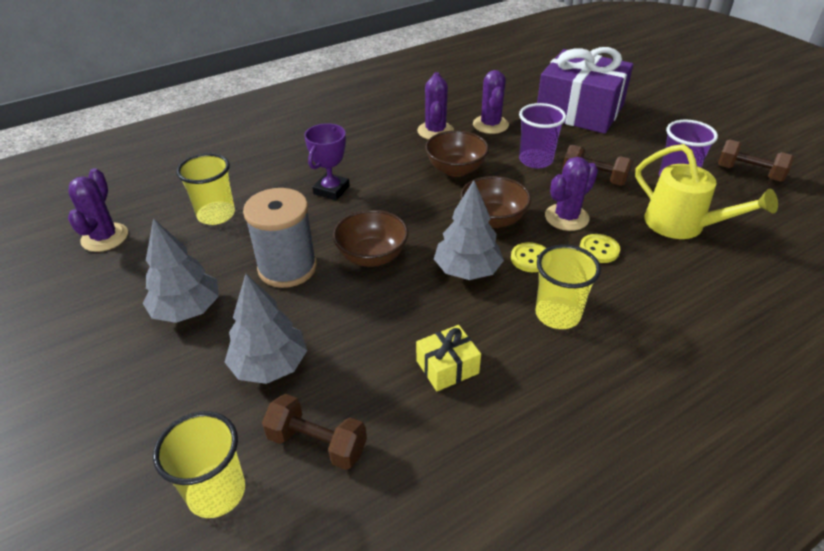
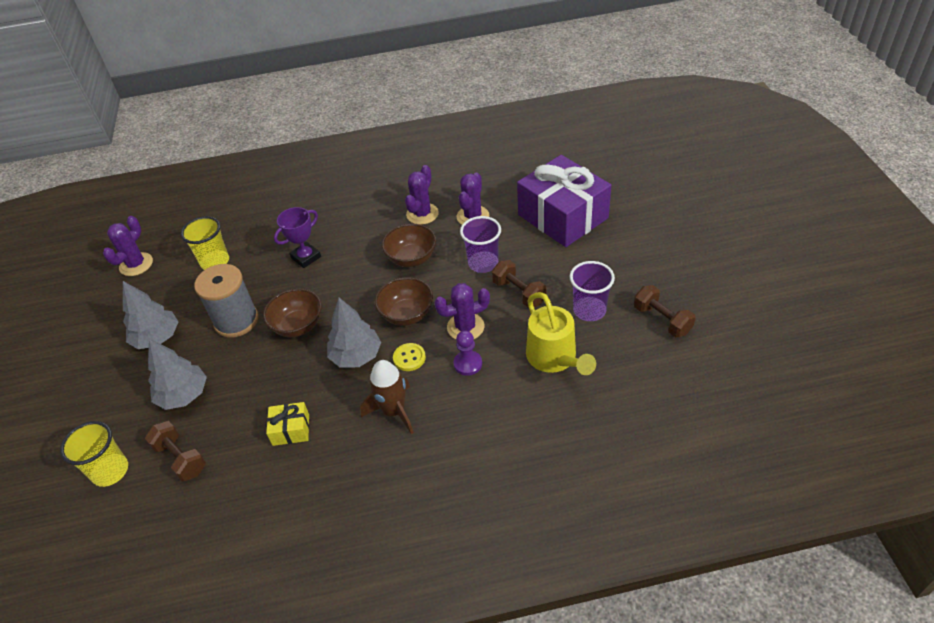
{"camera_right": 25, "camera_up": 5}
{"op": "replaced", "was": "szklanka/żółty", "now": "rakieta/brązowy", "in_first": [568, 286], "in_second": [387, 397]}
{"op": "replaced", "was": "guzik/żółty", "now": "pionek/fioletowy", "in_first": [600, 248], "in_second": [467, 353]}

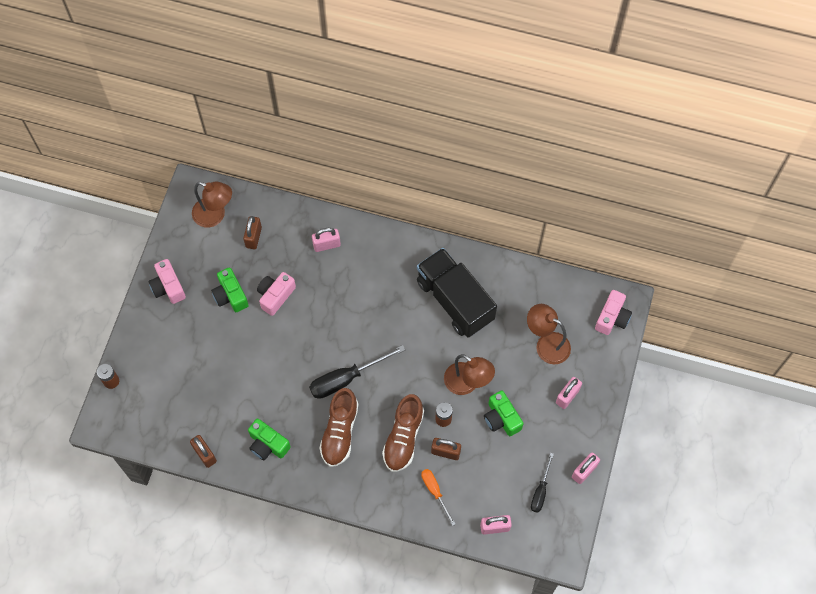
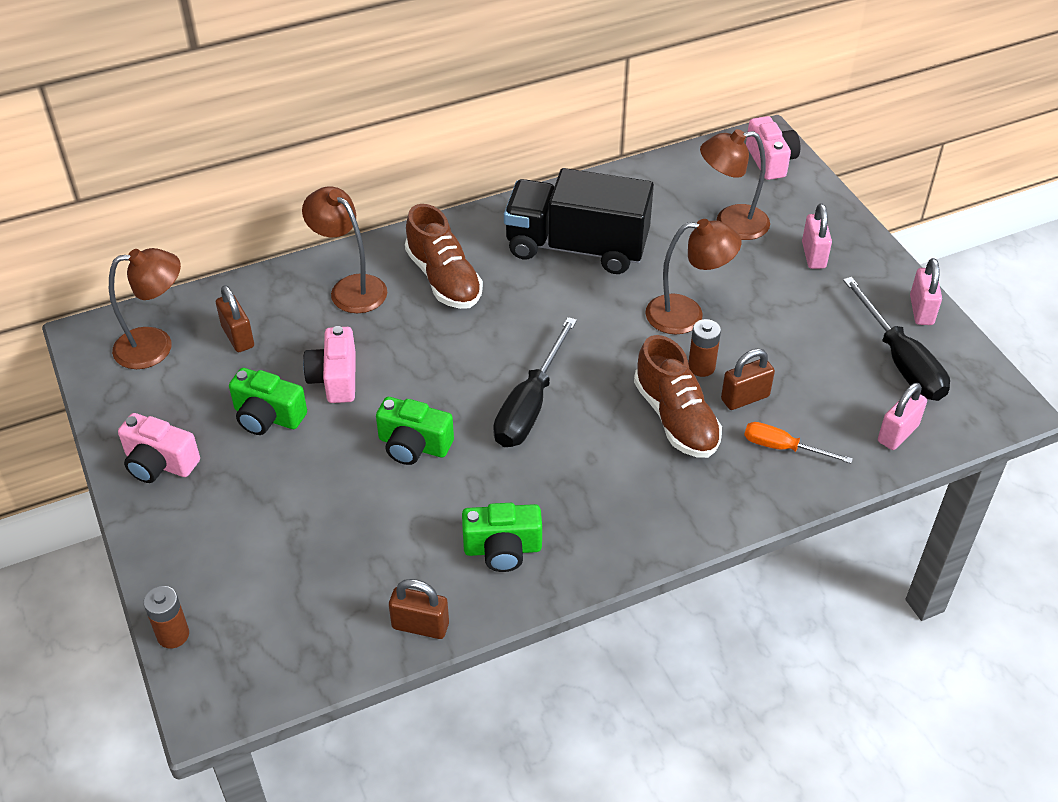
{"camera_right": -40, "camera_up": -20}
{"op": "replaced", "was": "kłódka/różowy", "now": "lampka/brązowy", "in_first": [326, 240], "in_second": [345, 250]}
{"op": "moved", "was": "but/brązowy", "in_first": [339, 427], "in_second": [444, 256]}
{"op": "moved", "was": "aparat fotograficzny/zielony", "in_first": [504, 413], "in_second": [415, 431]}
{"op": "resized", "was": "śrubokręt/czarny", "in_first": [542, 483], "in_second": [896, 339], "ratio": 1.71}

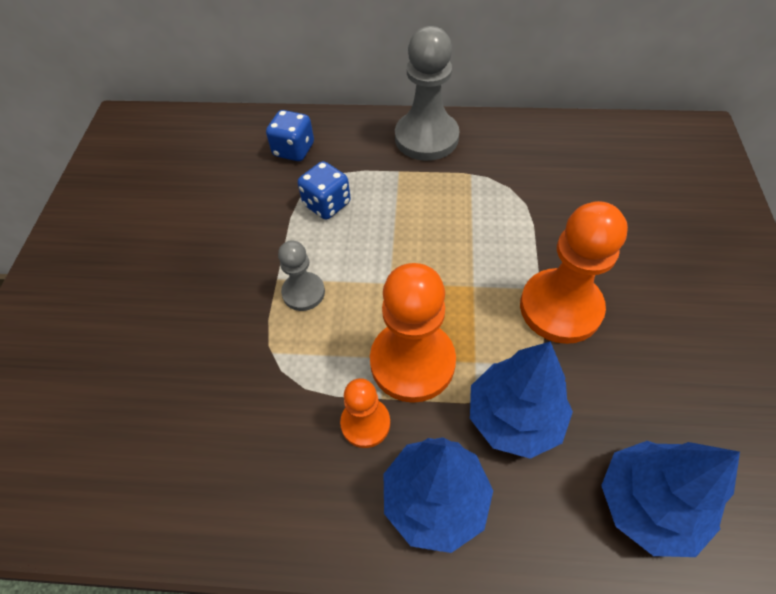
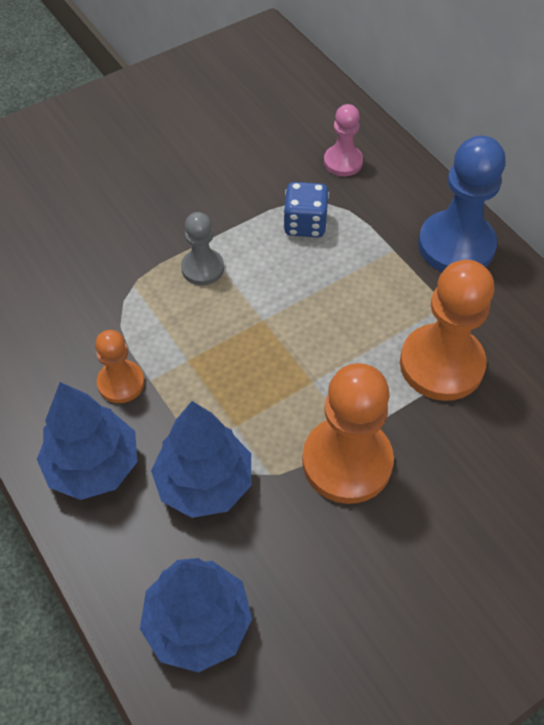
{"camera_right": 50, "camera_up": 0}
{"op": "replaced", "was": "kostka do gry/niebieski", "now": "pionek/różowy", "in_first": [290, 135], "in_second": [343, 140]}
{"op": "moved", "was": "pionek/pomarańczowy", "in_first": [413, 333], "in_second": [447, 330]}
{"op": "recoloured", "was": "pionek/szary", "now": "pionek/niebieski", "in_first": [427, 93], "in_second": [462, 204]}

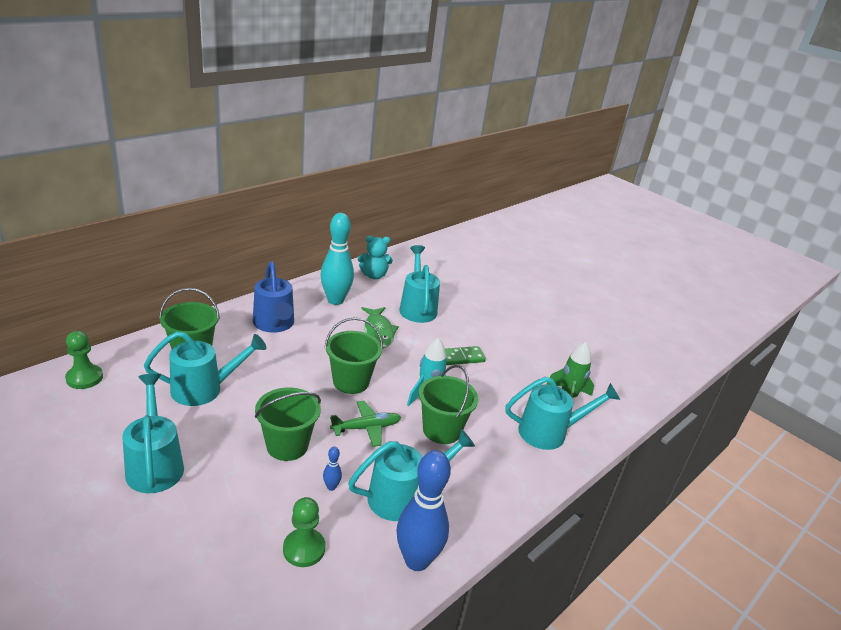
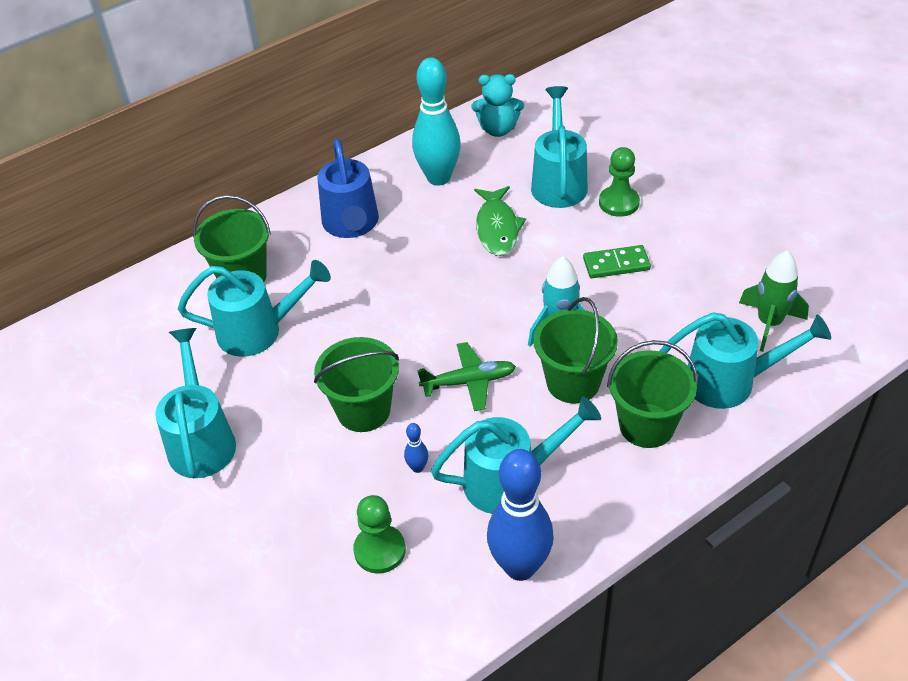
{"camera_right": 15, "camera_up": 15}
{"op": "moved", "was": "pionek/zielony", "in_first": [84, 360], "in_second": [619, 182]}
{"op": "moved", "was": "wiadro/zielony", "in_first": [354, 355], "in_second": [652, 394]}

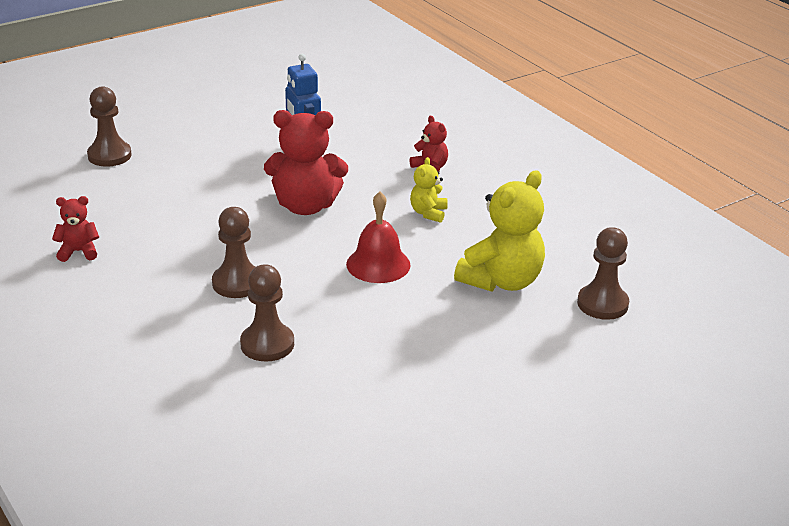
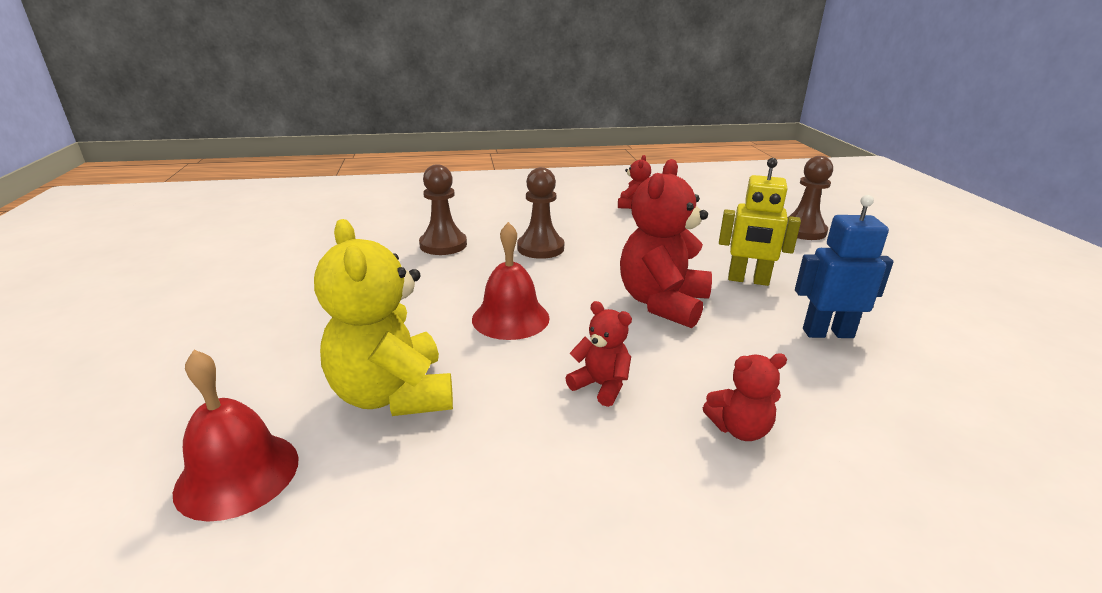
{"camera_right": 115, "camera_up": -5}
{"op": "recoloured", "was": "miś/żółty", "now": "miś/czerwony", "in_first": [429, 190], "in_second": [598, 354]}
{"op": "replaced", "was": "pionek/brązowy", "now": "dzwonek/czerwony", "in_first": [603, 273], "in_second": [236, 436]}
{"op": "added", "now": "robot/żółty", "in_second": [760, 222]}

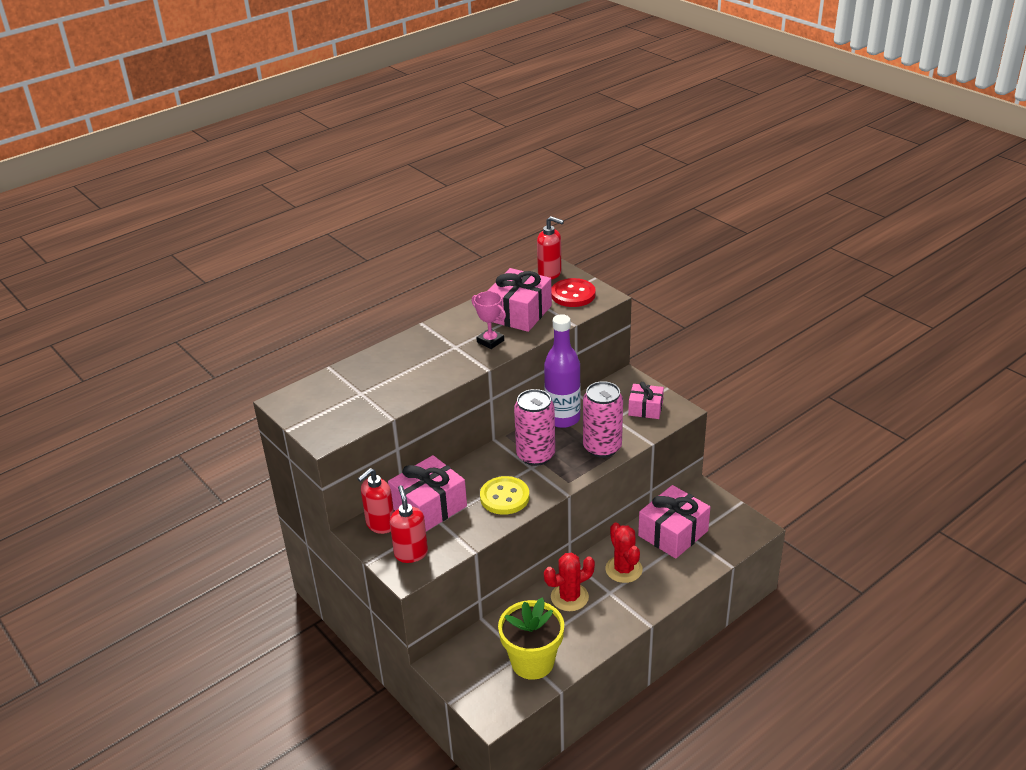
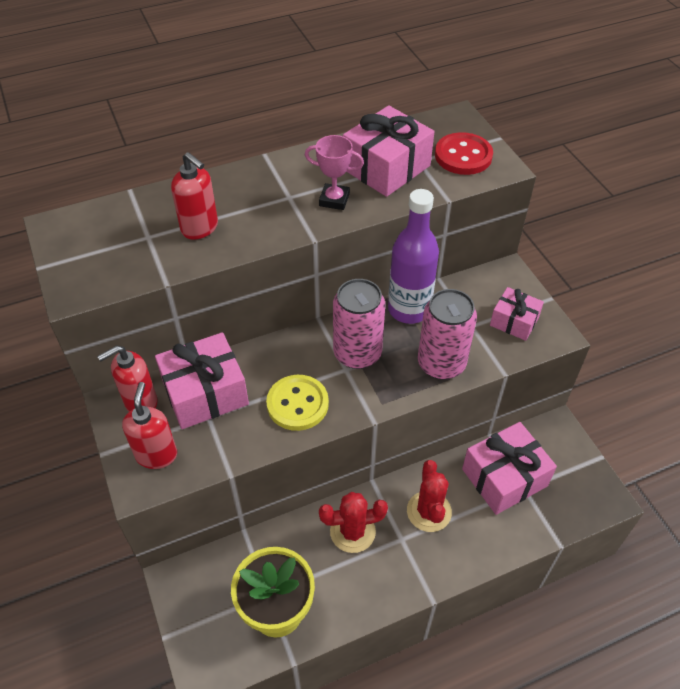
{"camera_right": 15, "camera_up": 15}
{"op": "turned", "was": "puchar/różowy", "in_first": [489, 320], "in_second": [334, 172], "clockwise": -45}
{"op": "moved", "was": "dozownik mydła/czerwony", "in_first": [550, 248], "in_second": [194, 196]}

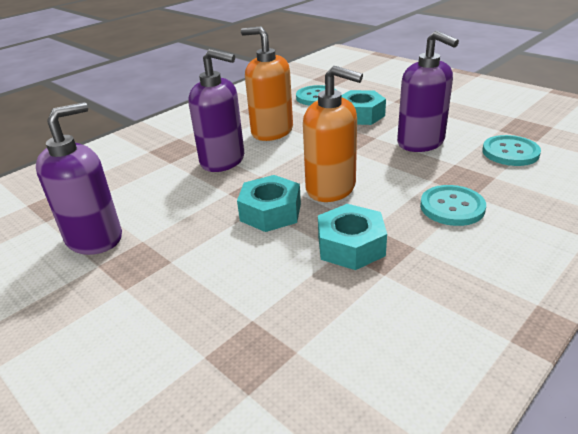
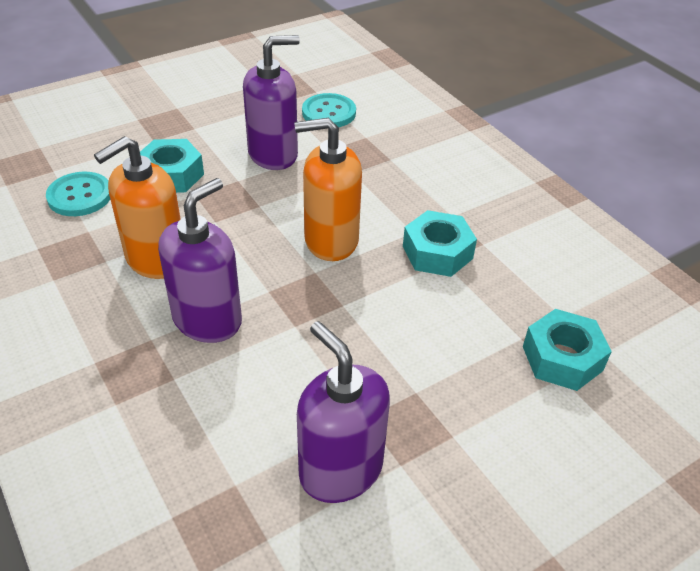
{"camera_right": -80, "camera_up": 10}
{"op": "moved", "was": "nakrętka/turkusowy", "in_first": [269, 203], "in_second": [567, 350]}
{"op": "turned", "was": "dozownik mydła/pomarańczowy", "in_first": [333, 134], "in_second": [328, 189], "clockwise": -135}
{"op": "removed", "was": "guzik/turkusowy", "in_first": [453, 205]}

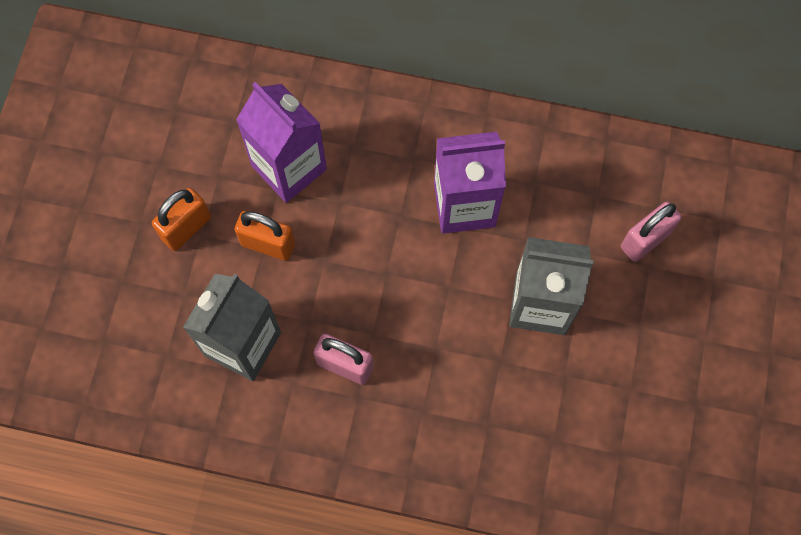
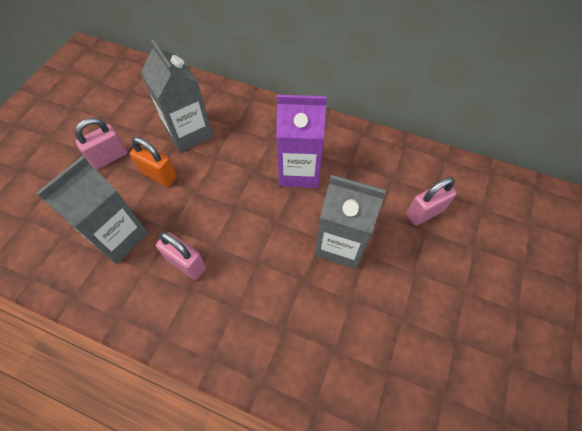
{"camera_right": 10, "camera_up": -10}
{"op": "recoloured", "was": "kłódka/pomarańczowy", "now": "kłódka/różowy", "in_first": [181, 219], "in_second": [101, 144]}
{"op": "recoloured", "was": "karton mleka/fioletowy", "now": "karton mleka/szary", "in_first": [281, 142], "in_second": [177, 95]}

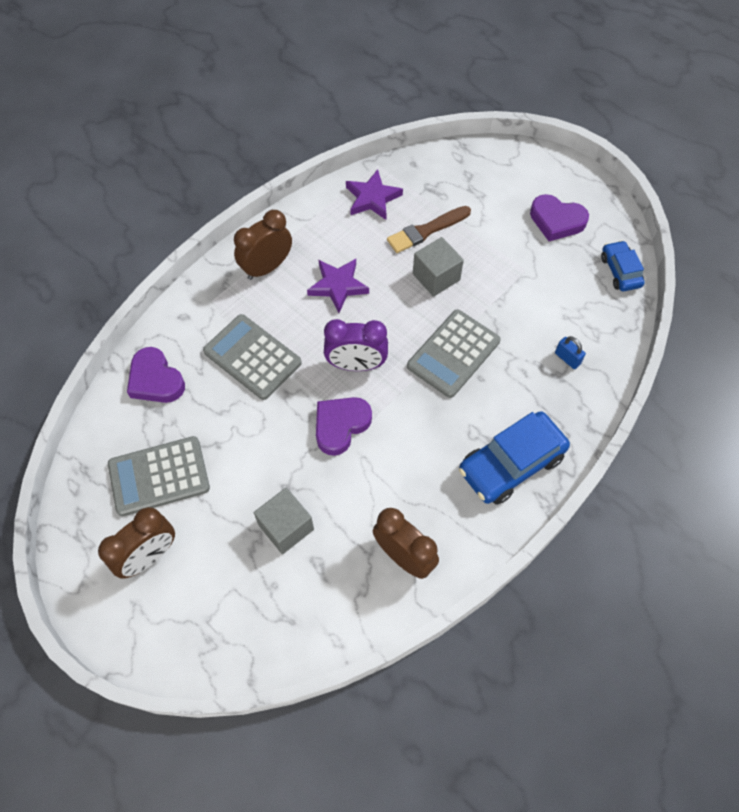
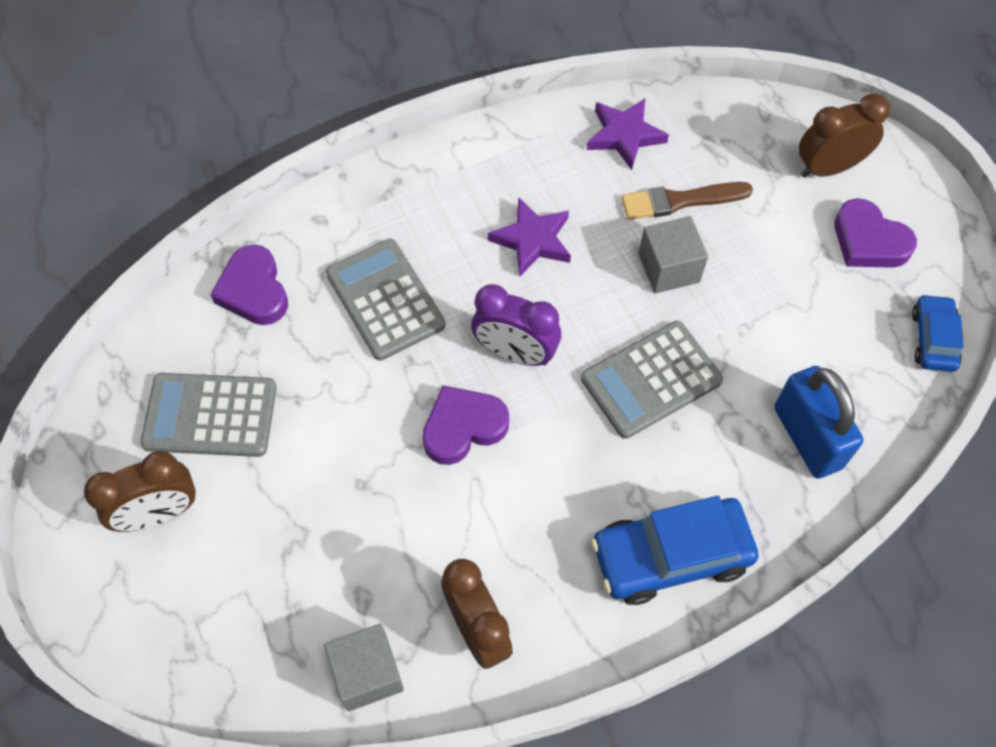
{"camera_right": 20, "camera_up": 0}
{"op": "moved", "was": "budzik/brązowy", "in_first": [263, 245], "in_second": [844, 136]}
{"op": "moved", "was": "sześcian/szary", "in_first": [284, 521], "in_second": [364, 667]}
{"op": "resized", "was": "kłódka/niebieski", "in_first": [570, 352], "in_second": [819, 422], "ratio": 2.25}

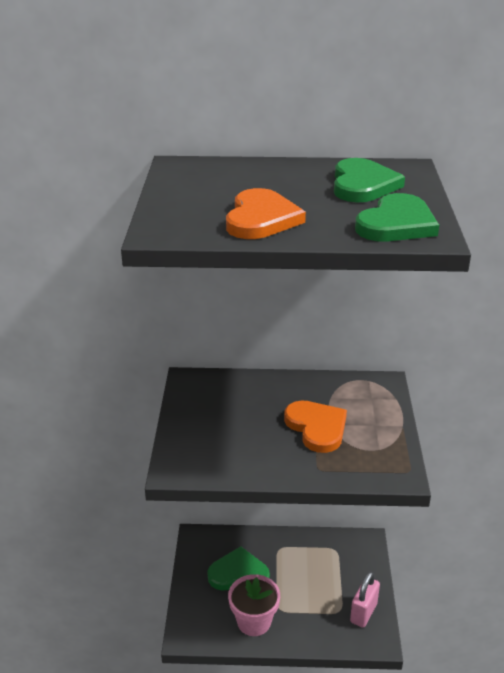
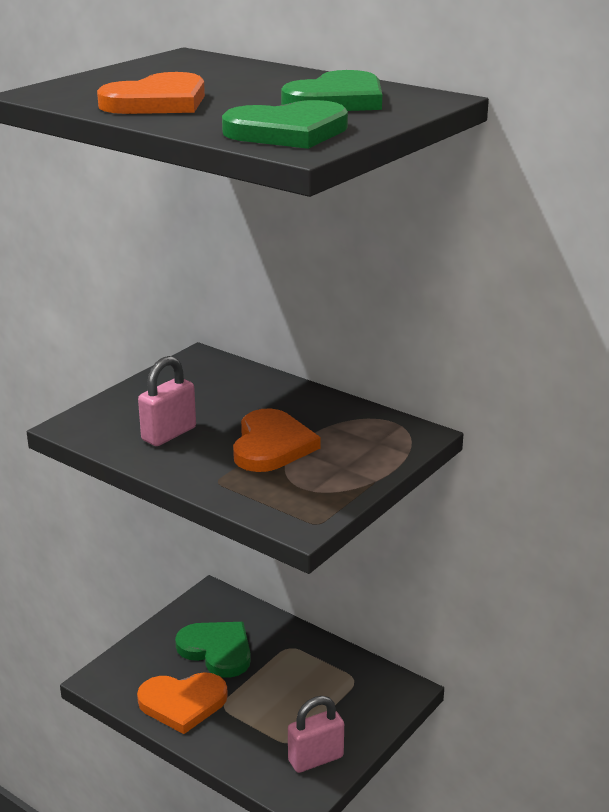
{"camera_right": 35, "camera_up": -5}
{"op": "replaced", "was": "doniczka/różowy", "now": "serce/pomarańczowy", "in_first": [254, 605], "in_second": [182, 703]}
{"op": "added", "now": "kłódka/różowy", "in_second": [167, 401]}

